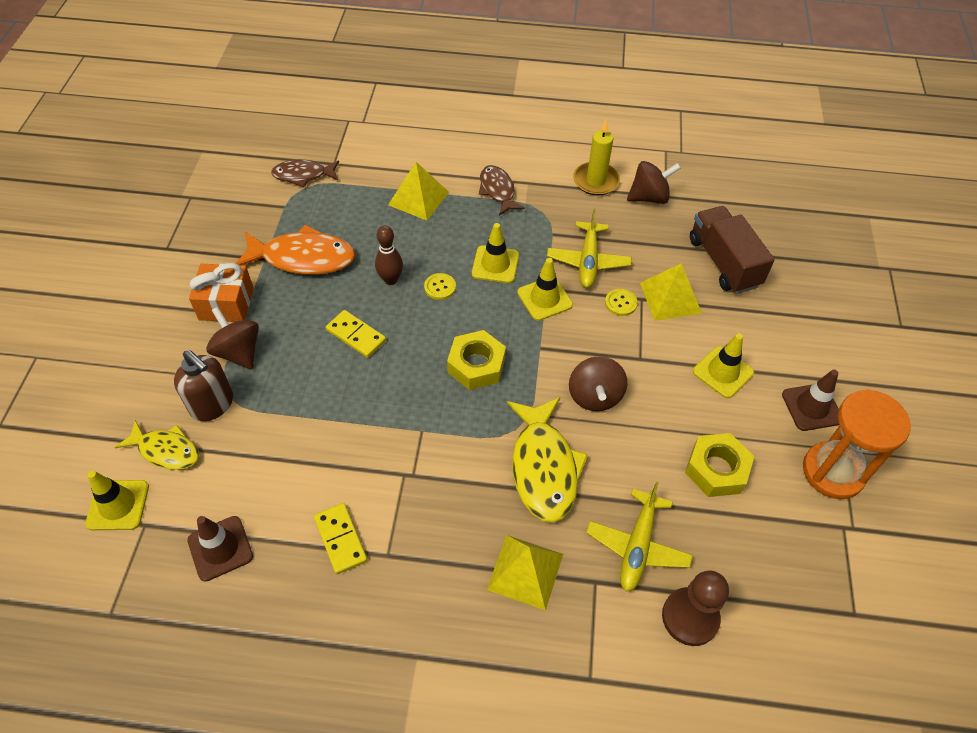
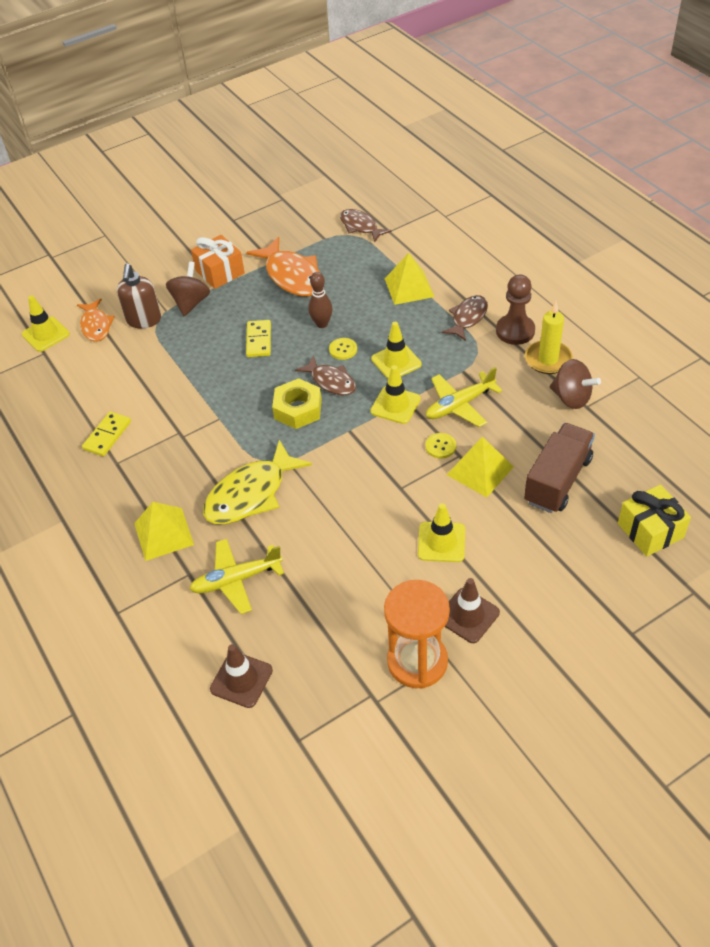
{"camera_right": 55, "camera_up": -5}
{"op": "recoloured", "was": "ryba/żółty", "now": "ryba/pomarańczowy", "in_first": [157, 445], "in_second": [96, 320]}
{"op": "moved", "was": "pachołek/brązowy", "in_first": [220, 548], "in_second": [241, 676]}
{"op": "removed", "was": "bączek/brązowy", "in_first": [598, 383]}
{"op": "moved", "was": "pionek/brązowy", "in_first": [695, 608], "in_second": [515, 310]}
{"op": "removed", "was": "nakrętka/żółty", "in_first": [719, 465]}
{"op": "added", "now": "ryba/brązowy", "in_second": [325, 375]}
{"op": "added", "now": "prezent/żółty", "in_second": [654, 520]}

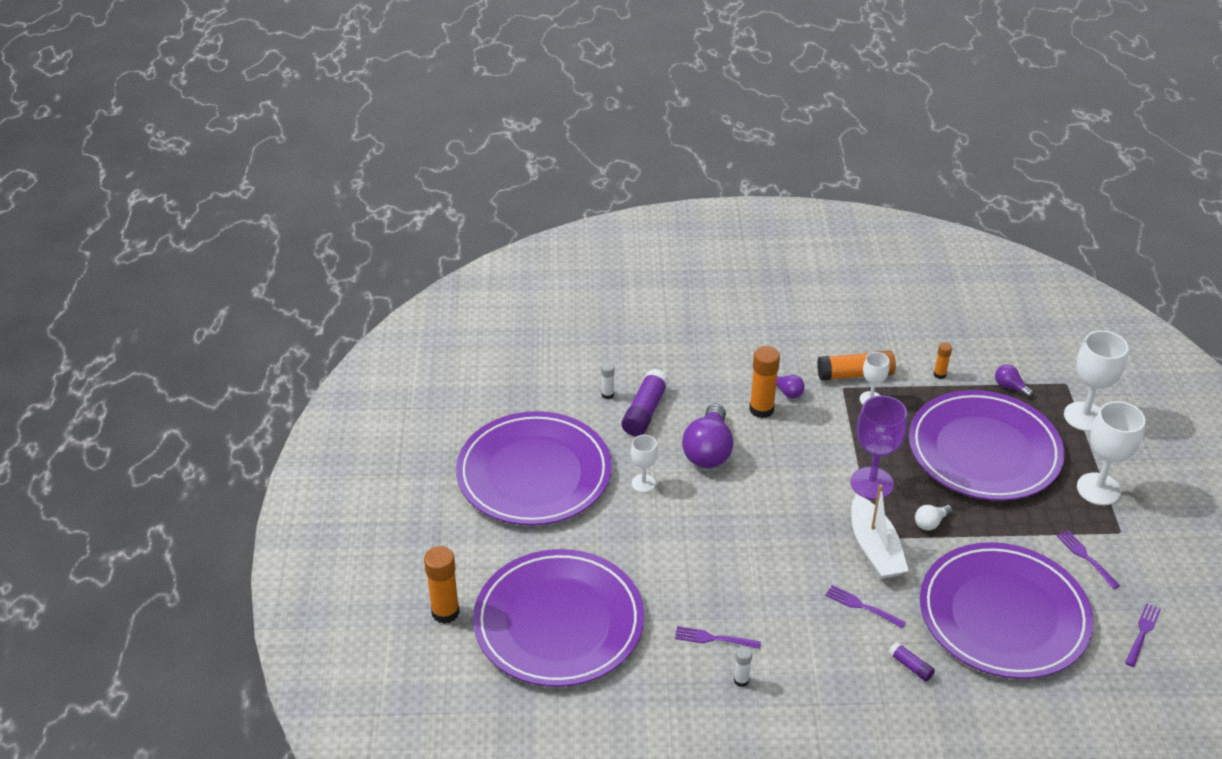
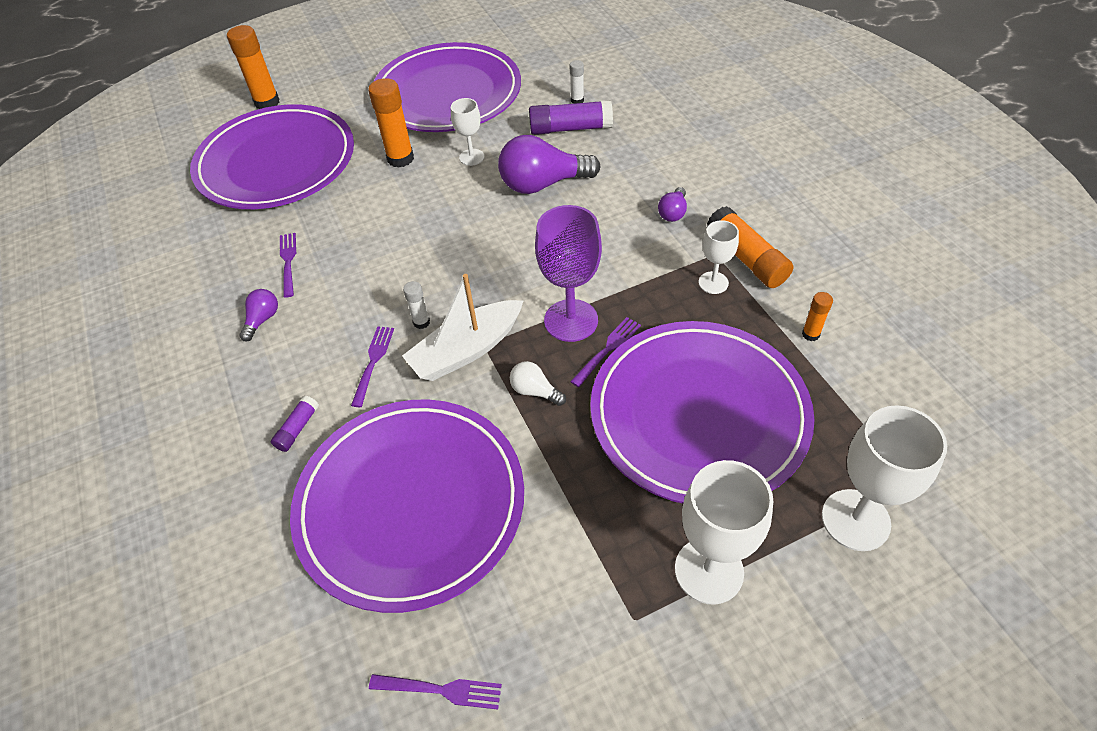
{"camera_right": 70, "camera_up": 10}
{"op": "moved", "was": "klej w sztyfcie/biały", "in_first": [743, 666], "in_second": [416, 305]}
{"op": "moved", "was": "klej w sztyfcie/pomarańczowy", "in_first": [764, 382], "in_second": [391, 123]}
{"op": "moved", "was": "żarówka/fioletowy", "in_first": [1014, 381], "in_second": [258, 315]}
{"op": "moved", "was": "widelec/fioletowy", "in_first": [1088, 559], "in_second": [605, 352]}

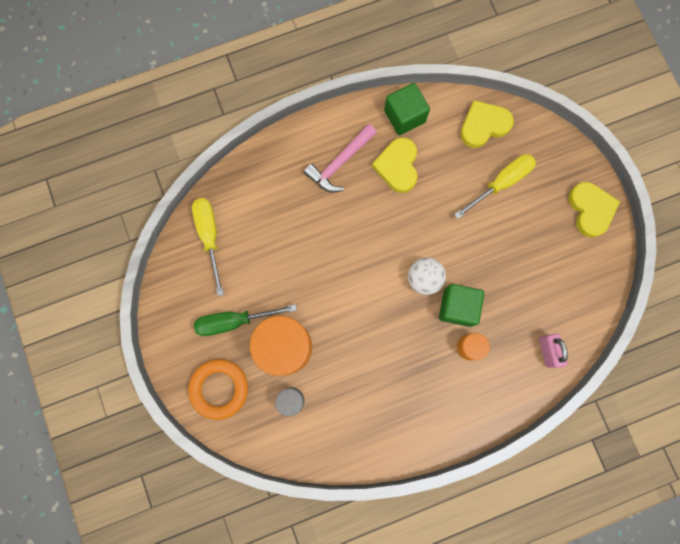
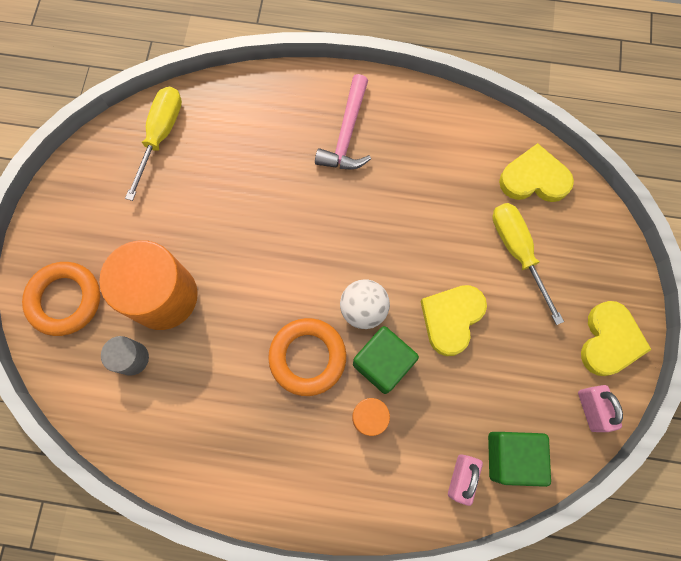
{"camera_right": 30, "camera_up": -5}
{"op": "removed", "was": "śrubokręt/zielony", "in_first": [245, 320]}
{"op": "turned", "was": "młotek/różowy", "in_first": [340, 158], "in_second": [343, 121], "clockwise": -60}
{"op": "moved", "was": "serce/żółty", "in_first": [395, 165], "in_second": [453, 320]}
{"op": "moved", "was": "sześcian/zielony", "in_first": [407, 109], "in_second": [519, 459]}
{"op": "turned", "was": "śrubokręt/żółty", "in_first": [495, 186], "in_second": [528, 264], "clockwise": -105}
{"op": "added", "now": "pierścień/pomarańczowy", "in_second": [307, 357]}
{"op": "added", "now": "kłódka/różowy", "in_second": [600, 408]}

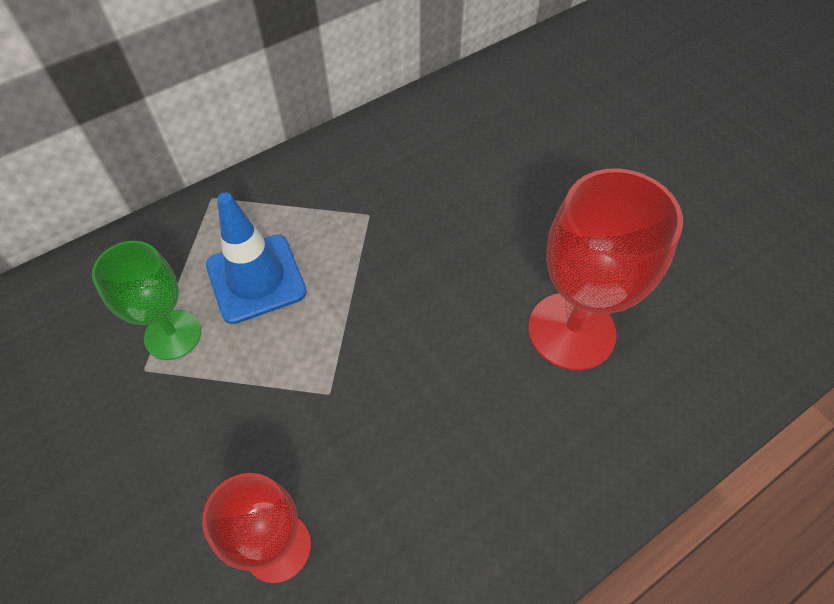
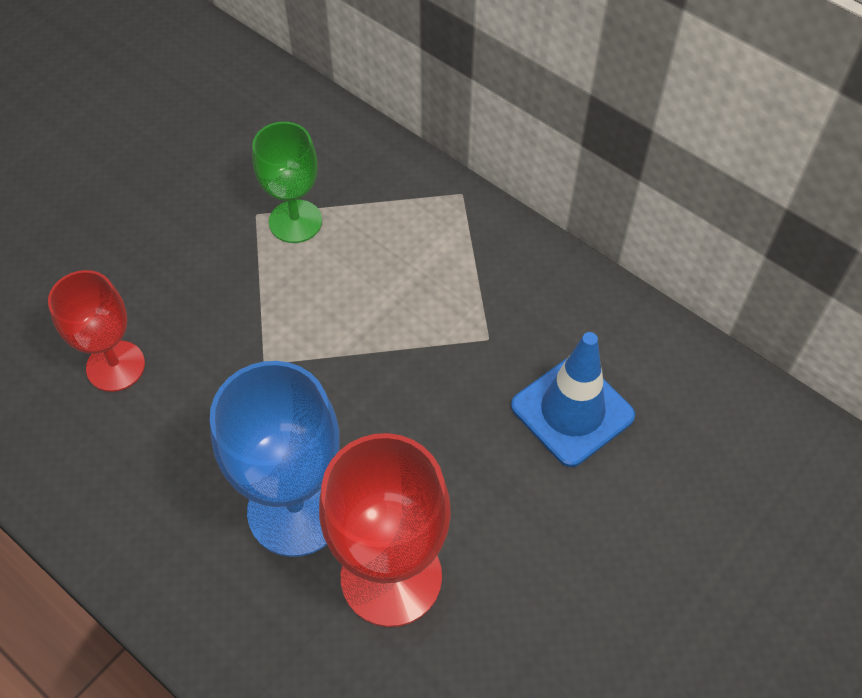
{"camera_right": 75, "camera_up": 0}
{"op": "moved", "was": "pachołek/niebieski", "in_first": [256, 258], "in_second": [573, 399]}
{"op": "added", "now": "kielich/niebieski", "in_second": [275, 459]}

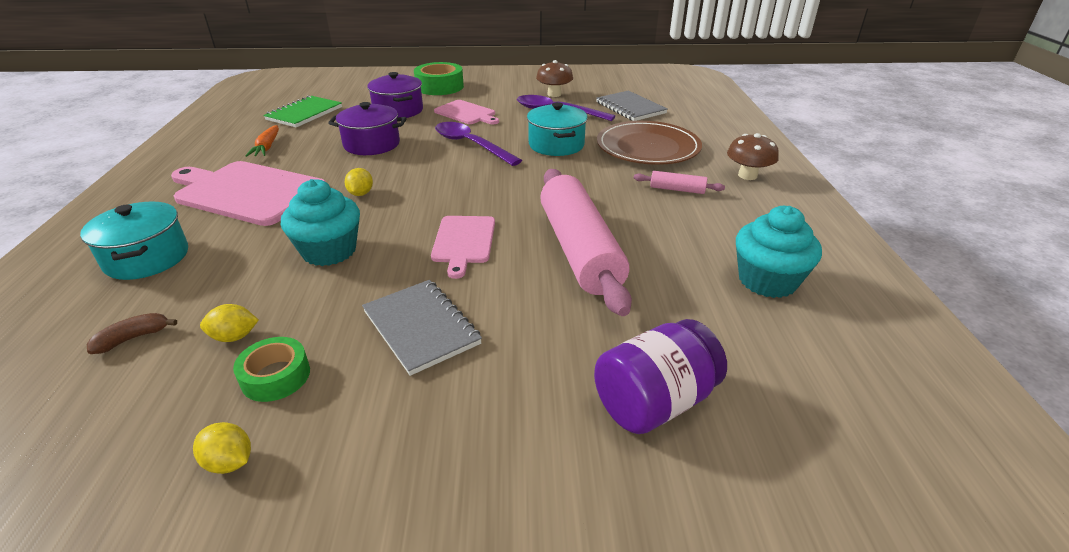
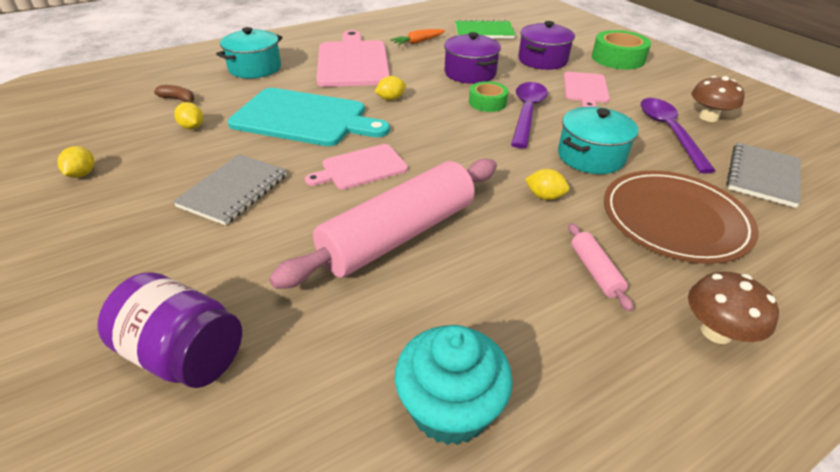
{"camera_right": 60, "camera_up": 5}
{"op": "moved", "was": "taśma klejąca/zielony", "in_first": [271, 369], "in_second": [488, 96]}
{"op": "replaced", "was": "muffinka/turkusowy", "now": "deska do krojenia/turkusowy", "in_first": [320, 222], "in_second": [309, 117]}
{"op": "added", "now": "cytryna/żółty", "in_second": [547, 184]}

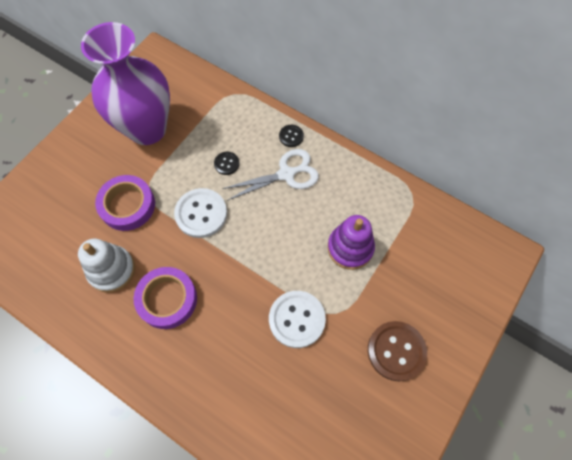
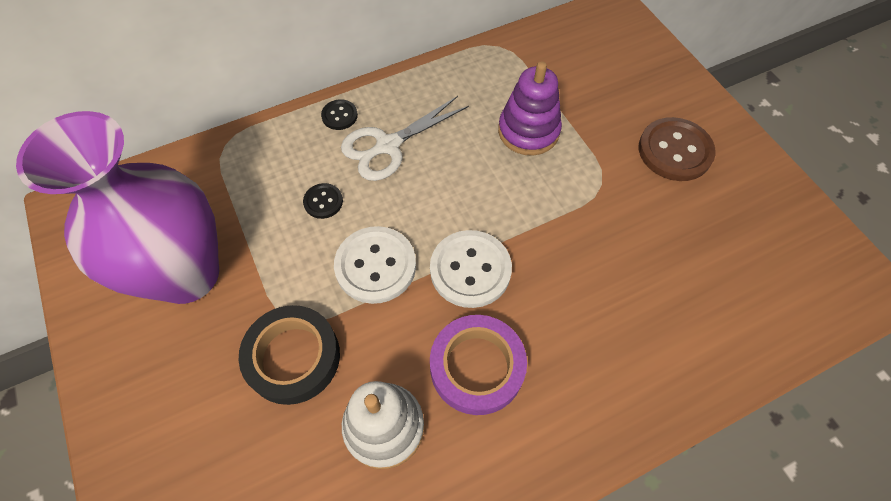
{"camera_right": -60, "camera_up": -5}
{"op": "recoloured", "was": "taśma klejąca/fioletowy", "now": "taśma klejąca/czarny", "in_first": [125, 203], "in_second": [289, 355]}
{"op": "turned", "was": "nożyczki/biały", "in_first": [270, 175], "in_second": [405, 138], "clockwise": -135}
{"op": "moved", "was": "guzik/biały", "in_first": [297, 319], "in_second": [471, 269]}

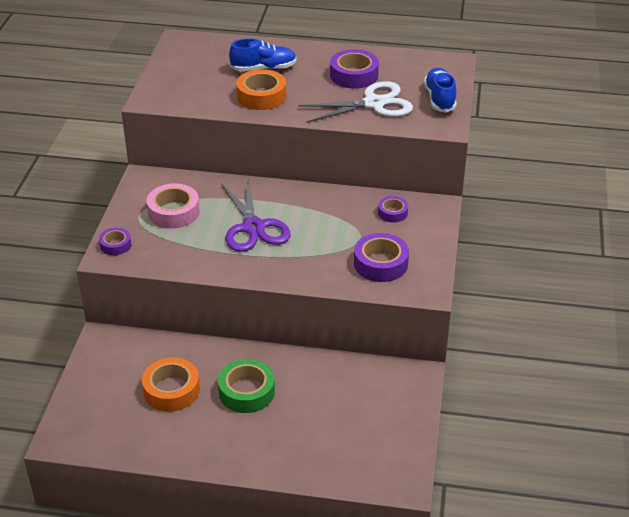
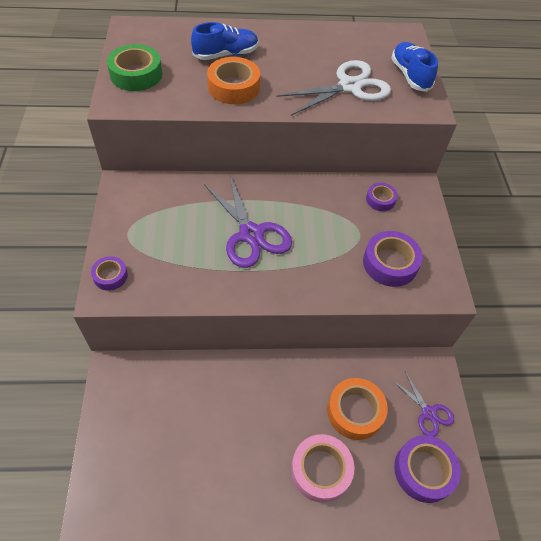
{"camera_right": -15, "camera_up": 15}
{"op": "moved", "was": "taśma klejąca/pomarańczowy", "in_first": [171, 384], "in_second": [357, 409]}
{"op": "moved", "was": "taśma klejąca/różowy", "in_first": [173, 206], "in_second": [322, 468]}
{"op": "moved", "was": "taśma klejąca/zielony", "in_first": [246, 386], "in_second": [134, 67]}
{"op": "moved", "was": "taśma klejąca/fioletowy", "in_first": [354, 69], "in_second": [427, 469]}
{"op": "added", "now": "nożyczki/fioletowy", "in_second": [423, 404]}

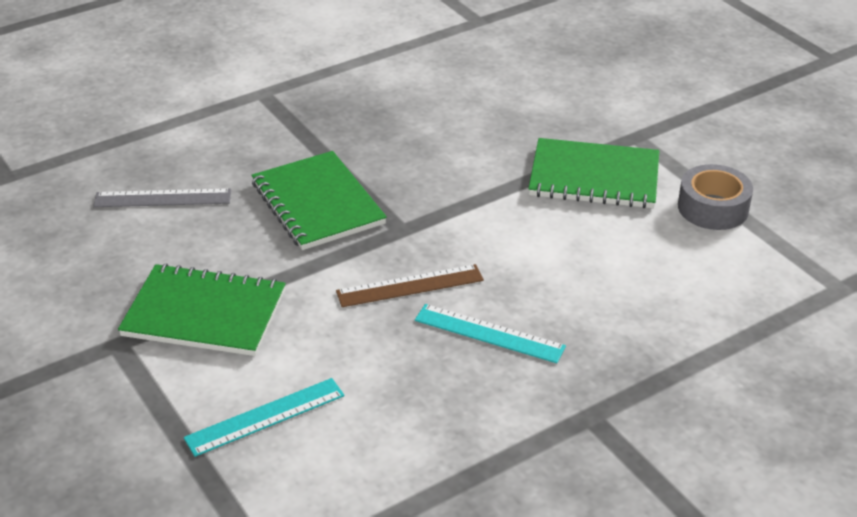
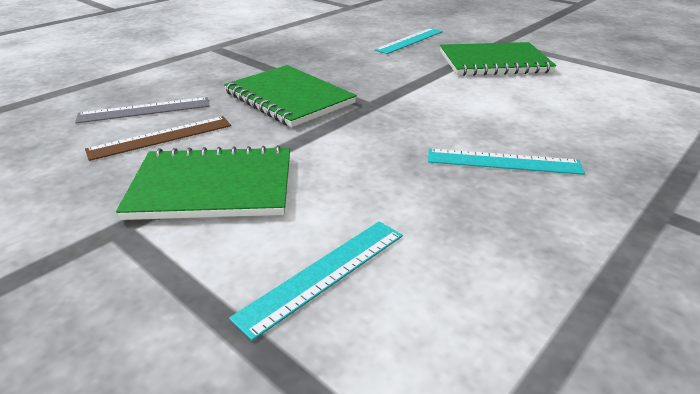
{"camera_right": -15, "camera_up": -5}
{"op": "moved", "was": "linijka/brązowy", "in_first": [410, 285], "in_second": [158, 138]}
{"op": "removed", "was": "taśma klejąca/szary", "in_first": [715, 197]}
{"op": "added", "now": "linijka/turkusowy", "in_second": [408, 41]}

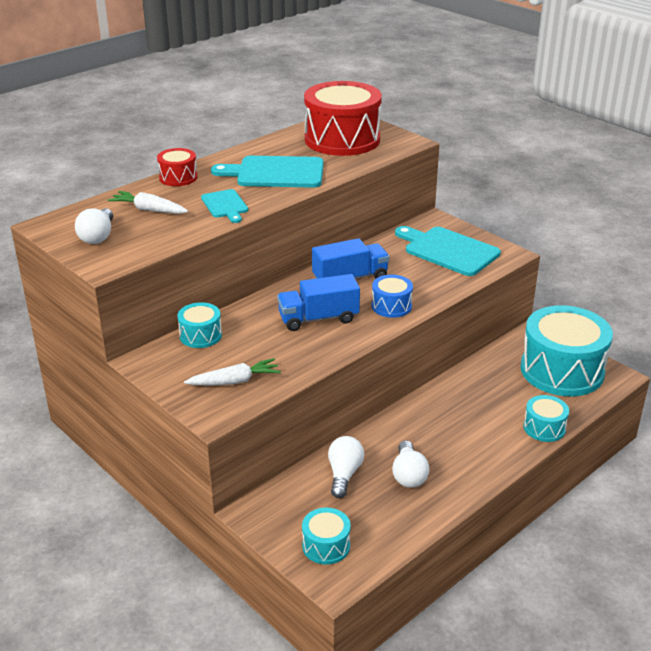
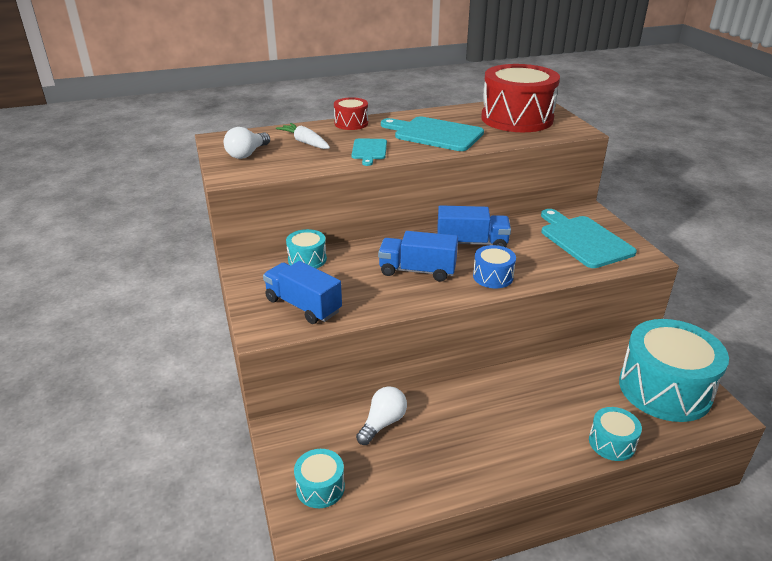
{"camera_right": 25, "camera_up": 0}
{"op": "replaced", "was": "marchewka/biały", "now": "ciężarówka/niebieski", "in_first": [232, 372], "in_second": [302, 292]}
{"op": "removed", "was": "żarówka/biały", "in_first": [410, 464]}

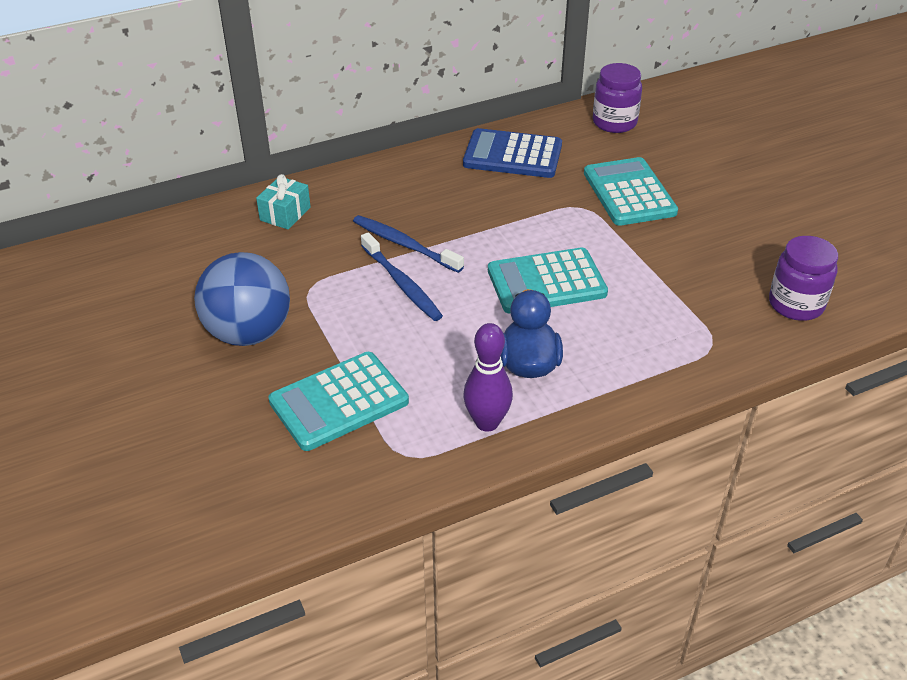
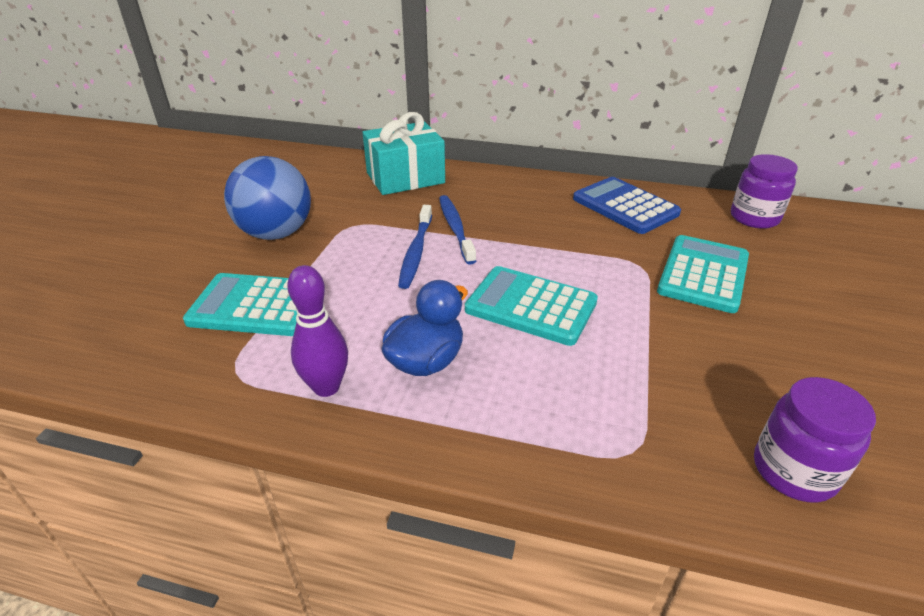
{"camera_right": 40, "camera_up": -5}
{"op": "resized", "was": "prezent/turkusowy", "in_first": [283, 201], "in_second": [404, 153], "ratio": 1.86}

